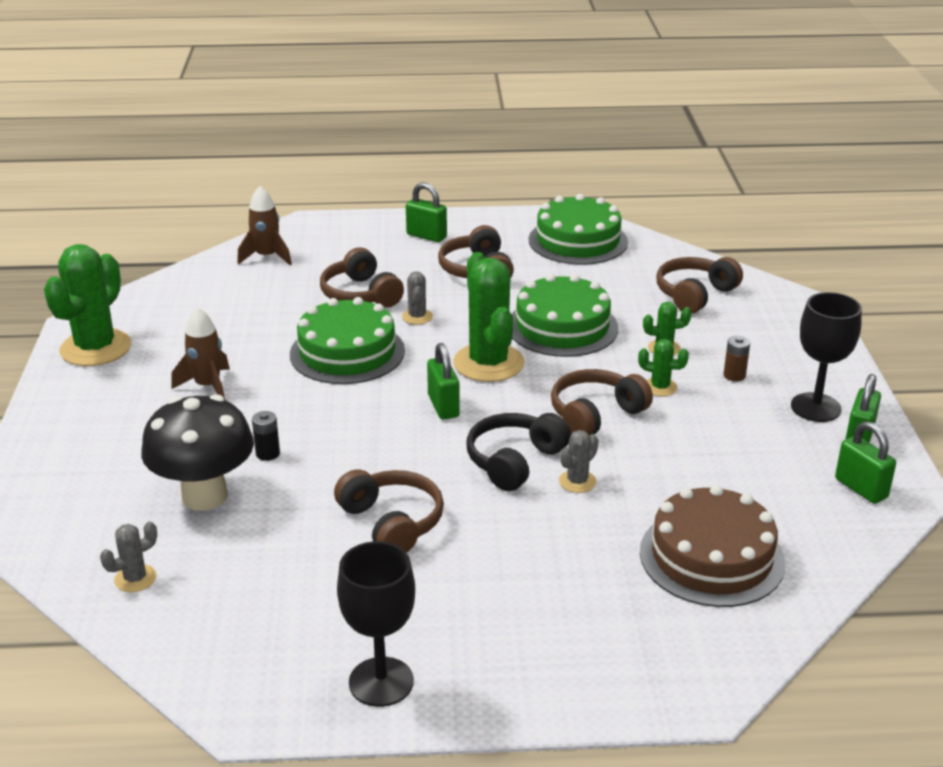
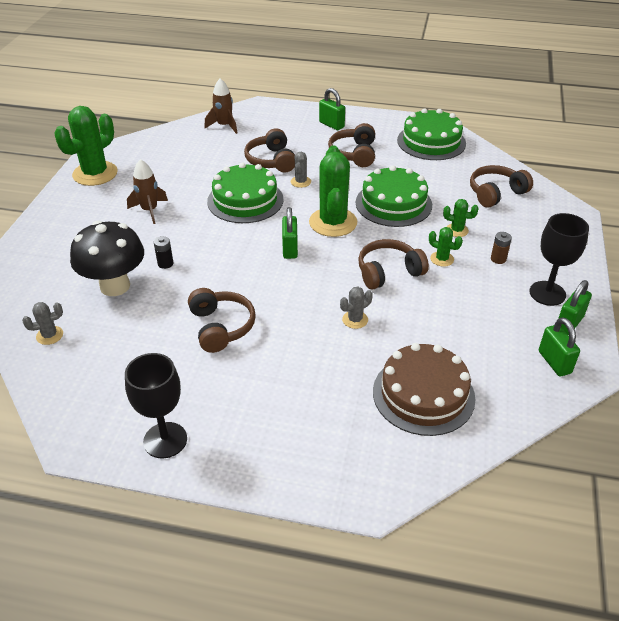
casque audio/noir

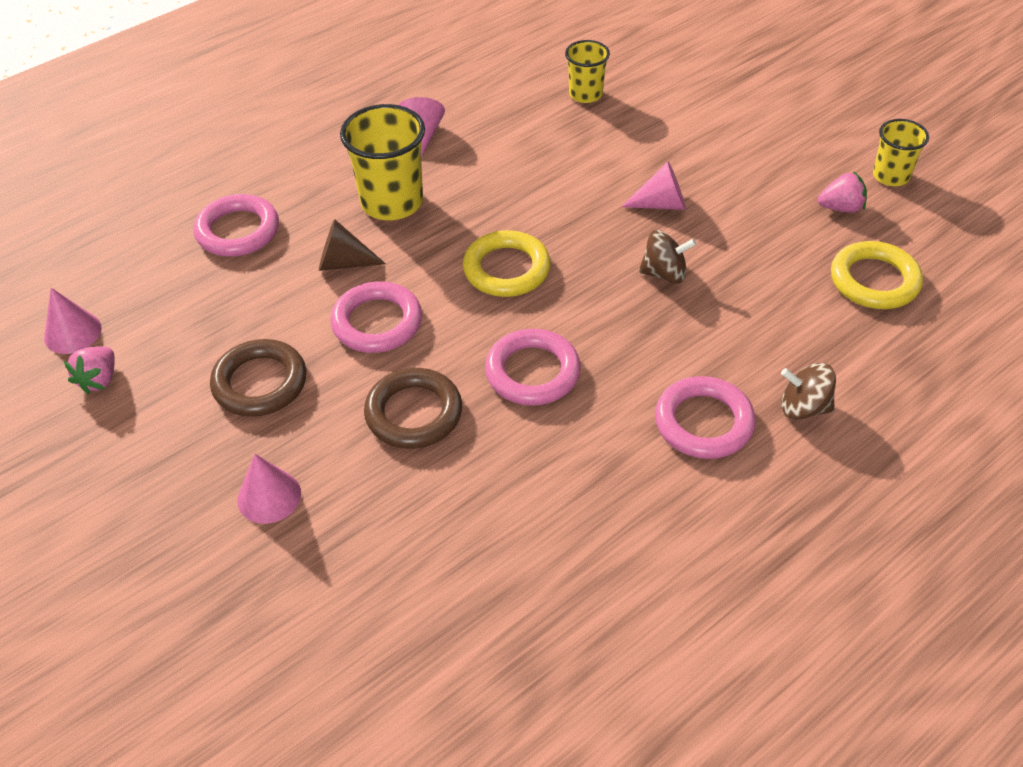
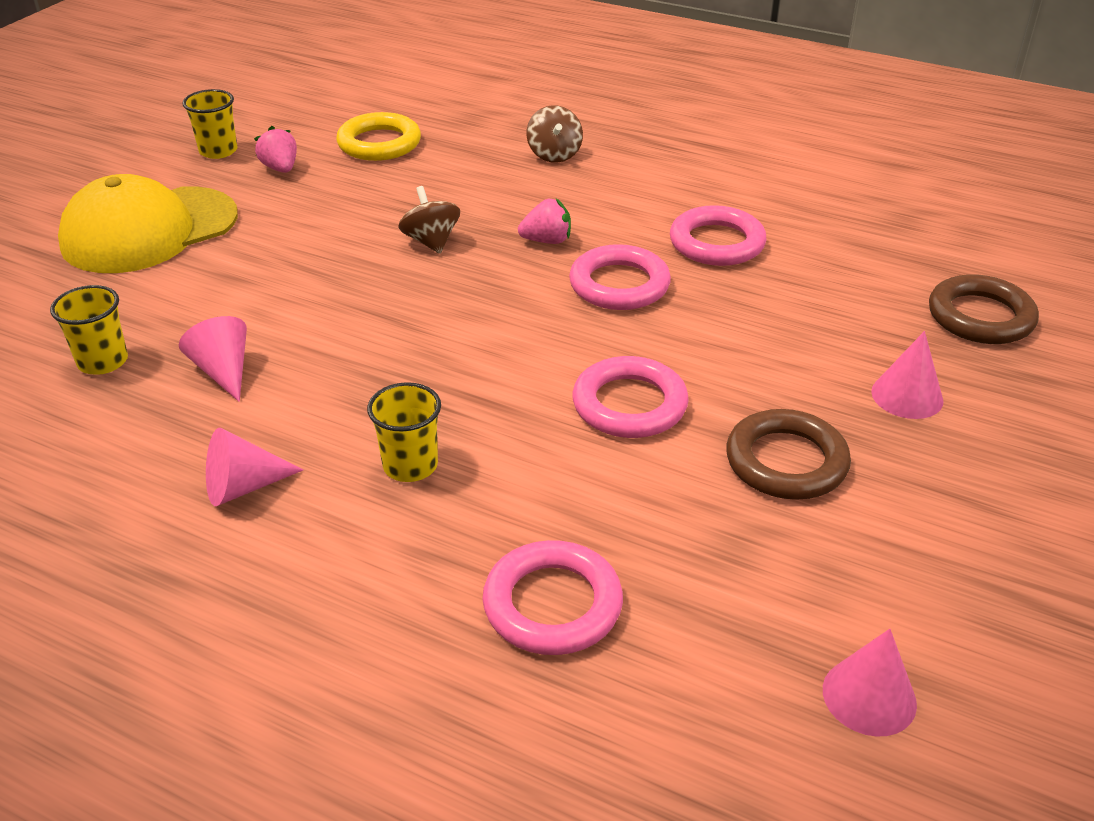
cône/marron
anneau/jaune (no. 1 from left in the first image)
casquette/jaune
fraise/rose (no. 2 from left)
anneau/marron (no. 2 from left)
cône/rose (no. 1 from left)
anneau/rose (no. 4 from left)
gobelet/jaune (no. 3 from left)

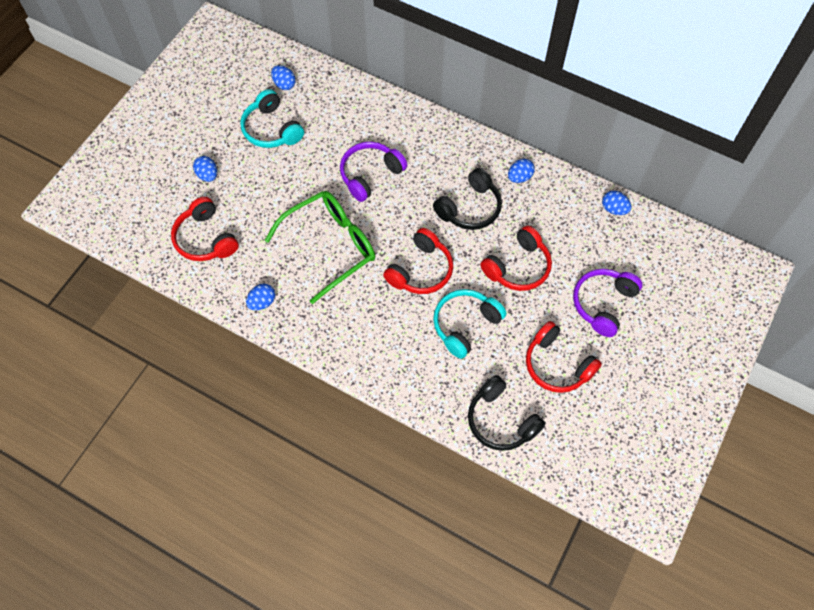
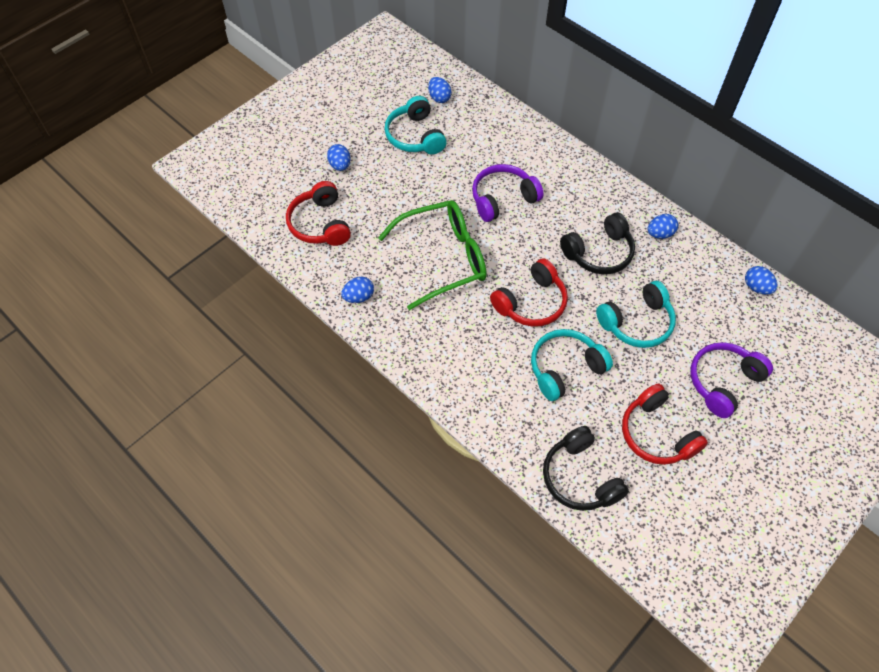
casque audio/turquoise (no. 3 from left)

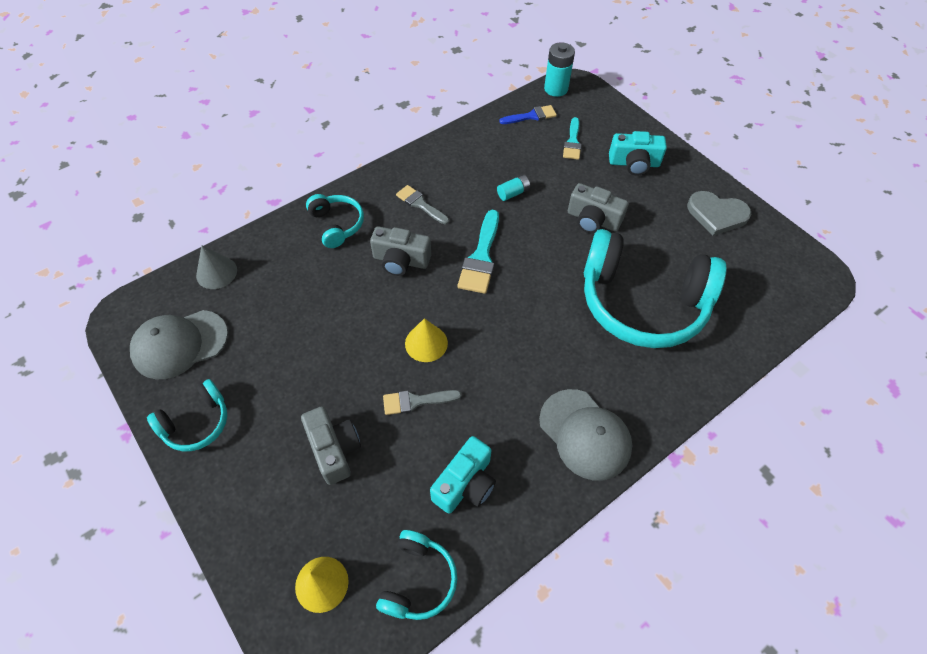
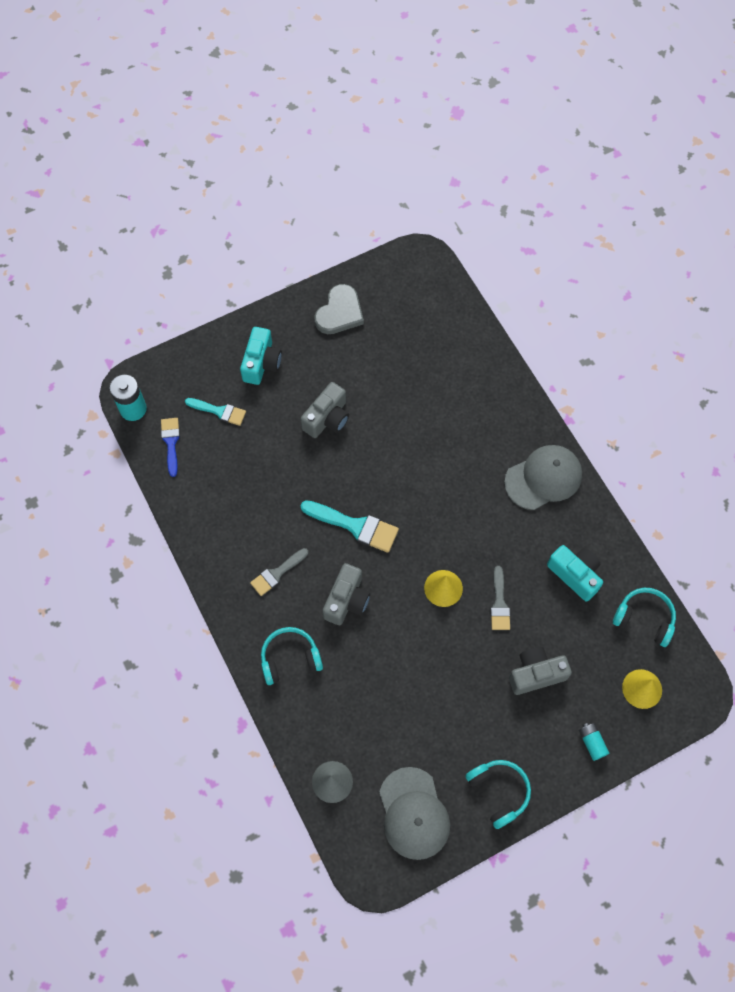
casque audio/turquoise (no. 4 from left in the first image)
pile/turquoise (no. 2 from left)

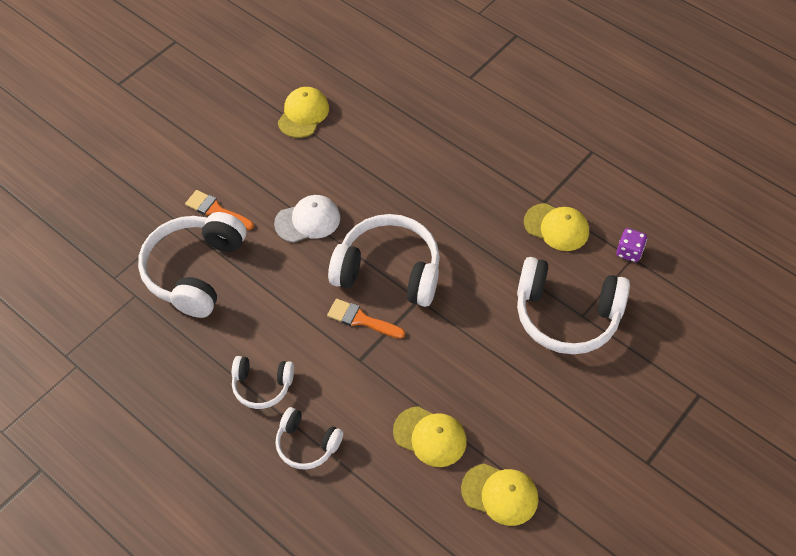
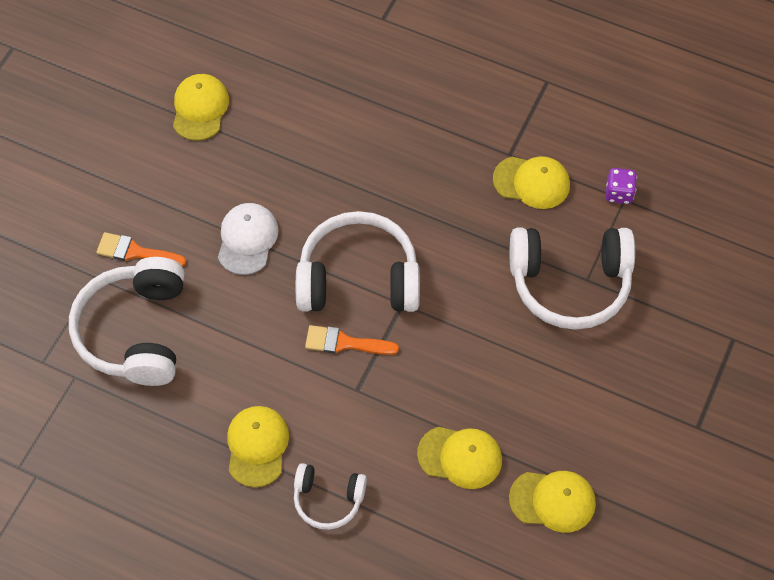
casquette/jaune (no. 2 from left)
casquette/blanc

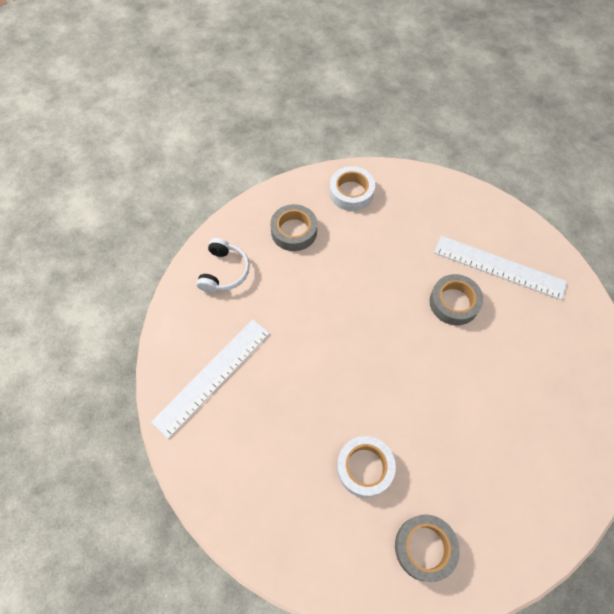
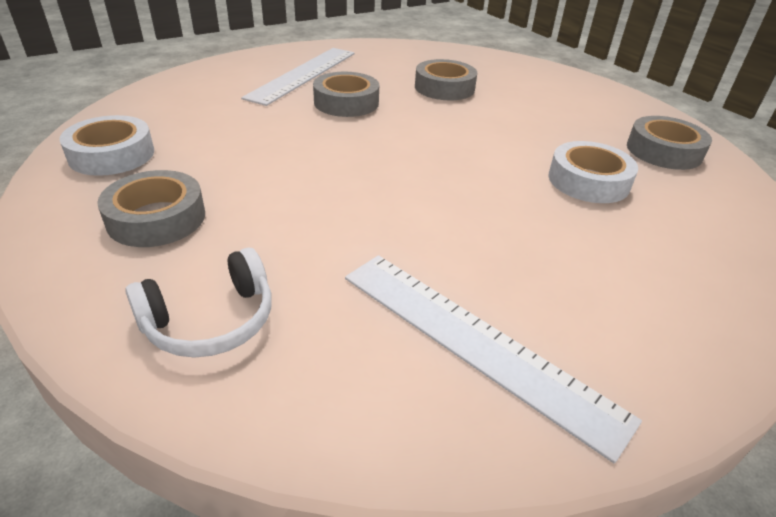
ruban adhésif/gris (no. 3 from left)
casque audio/blanc

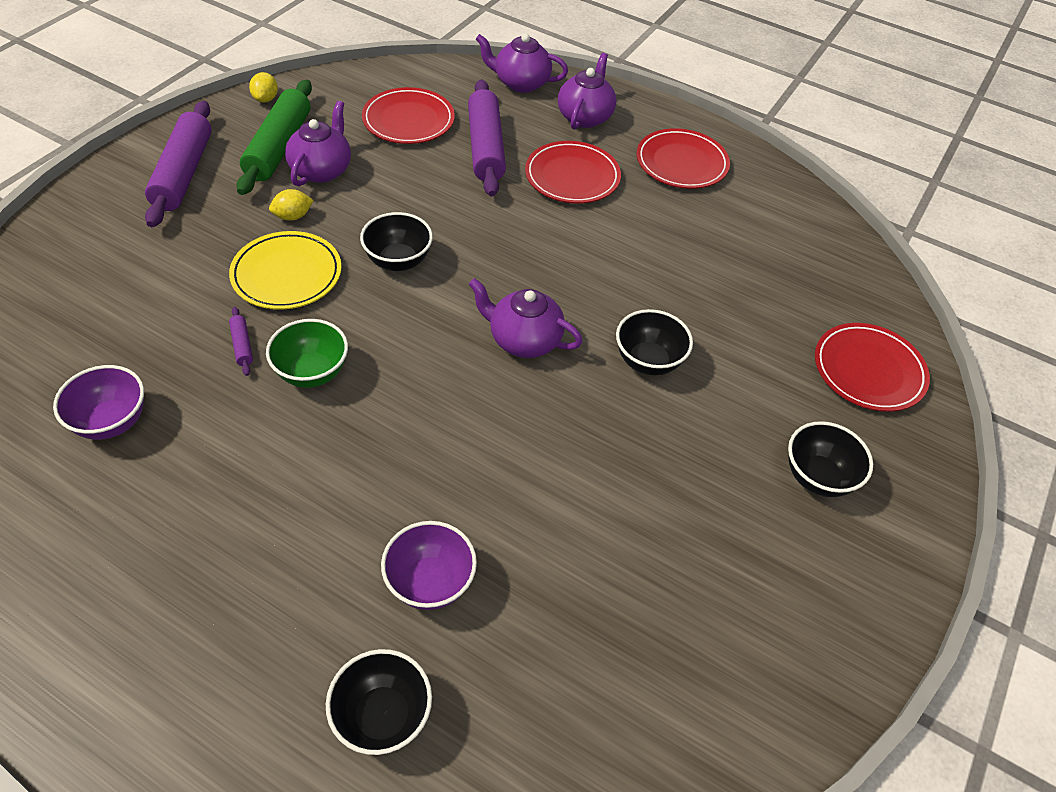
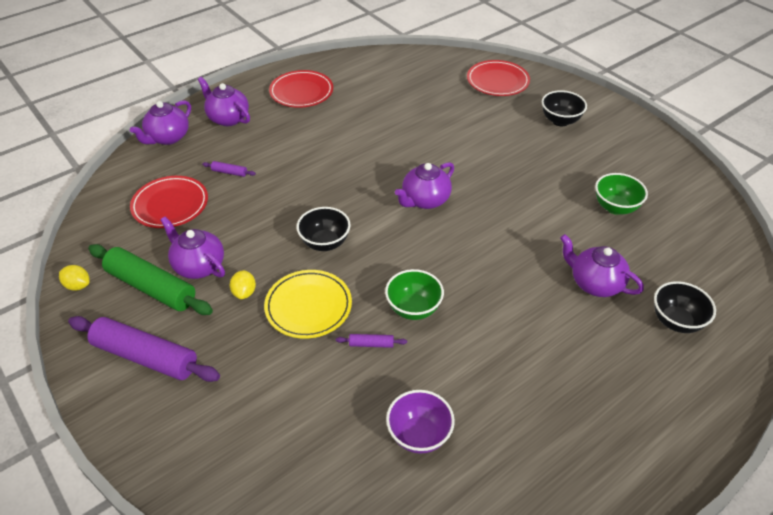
assiette/rouge (no. 2 from left in the first image)
bol/noir (no. 3 from left in the first image)
bol/vert (no. 2 from left)
théière/violet (no. 5 from left)
rouleau à pâtisserie/violet (no. 2 from left)

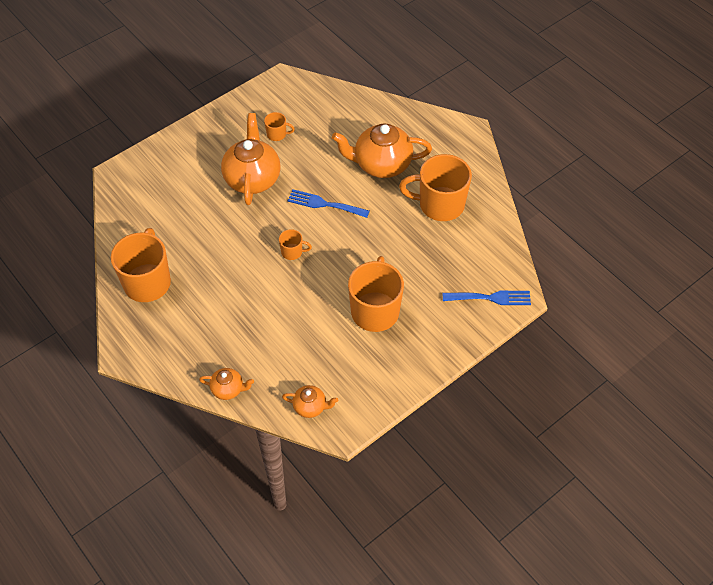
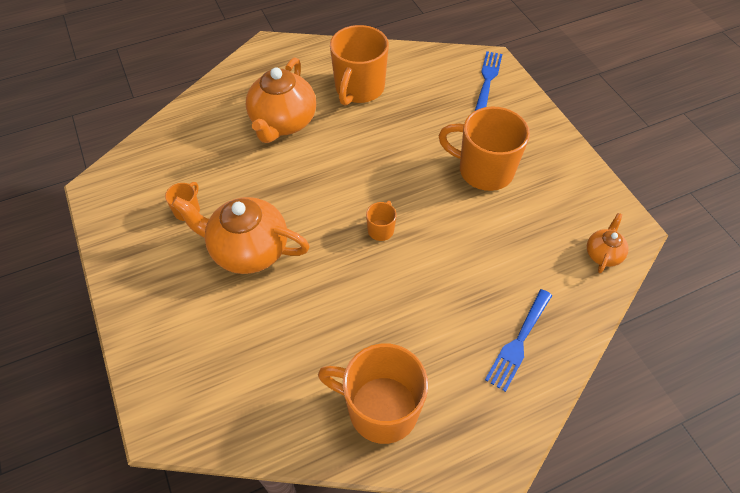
théière/orange (no. 1 from left in the first image)
fourchette/bleu (no. 2 from left)

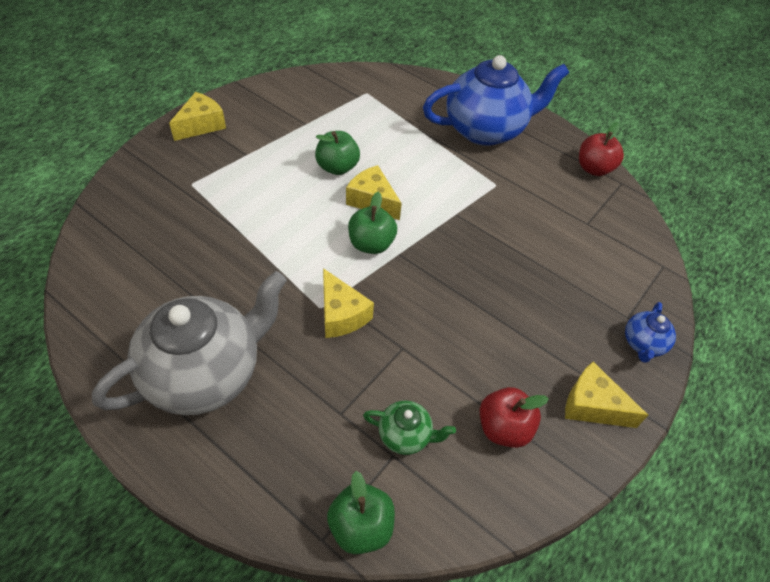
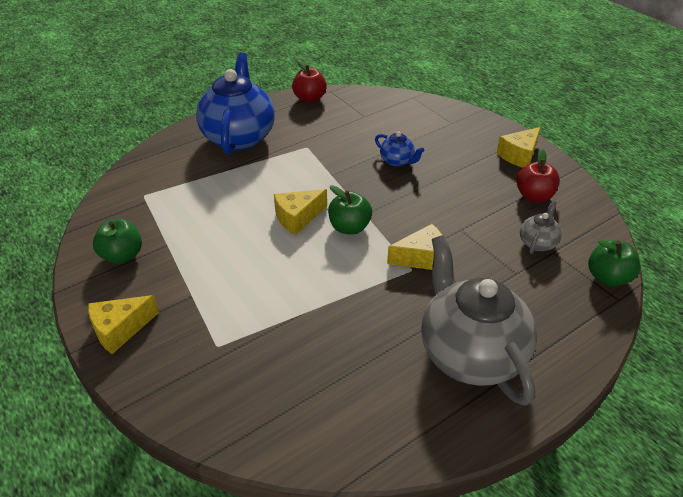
pomme/vert (no. 1 from left)
théière/bleu (no. 2 from left)
théière/gris (no. 2 from left)
fromage/jaune (no. 1 from left)

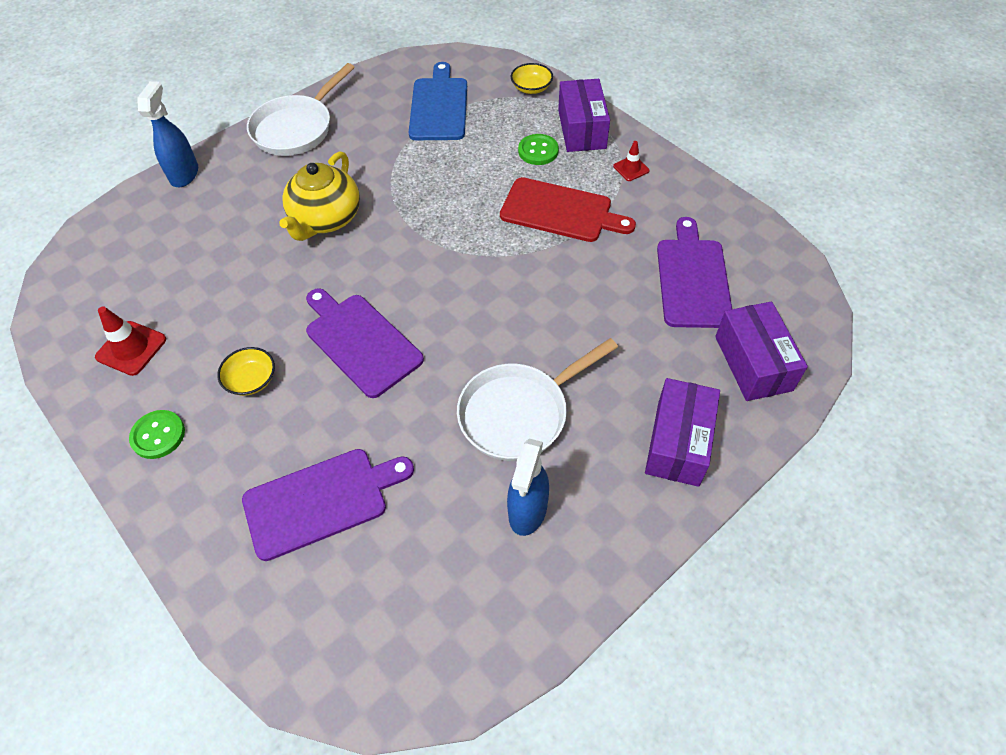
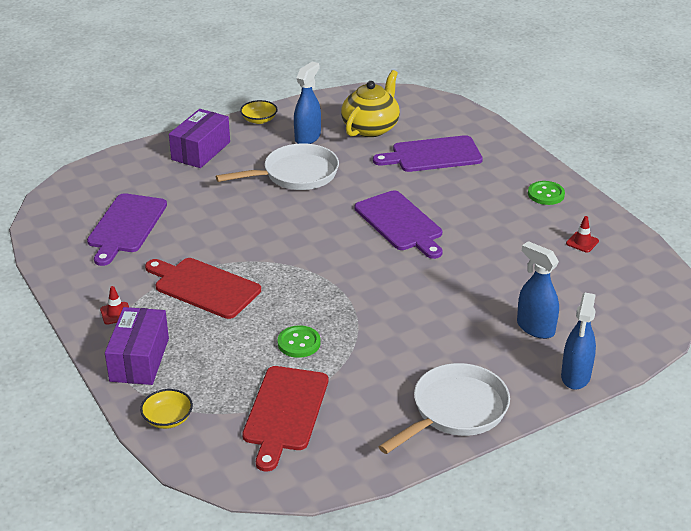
boîte/violet (no. 3 from left in the first image)
vaporisateur/bleu (no. 2 from left)
bol/jaune (no. 2 from left)
théière/jaune
bouton/vert (no. 1 from left)
planche à découper/rouge (no. 2 from left)
cône de chantier/rouge (no. 2 from left)

